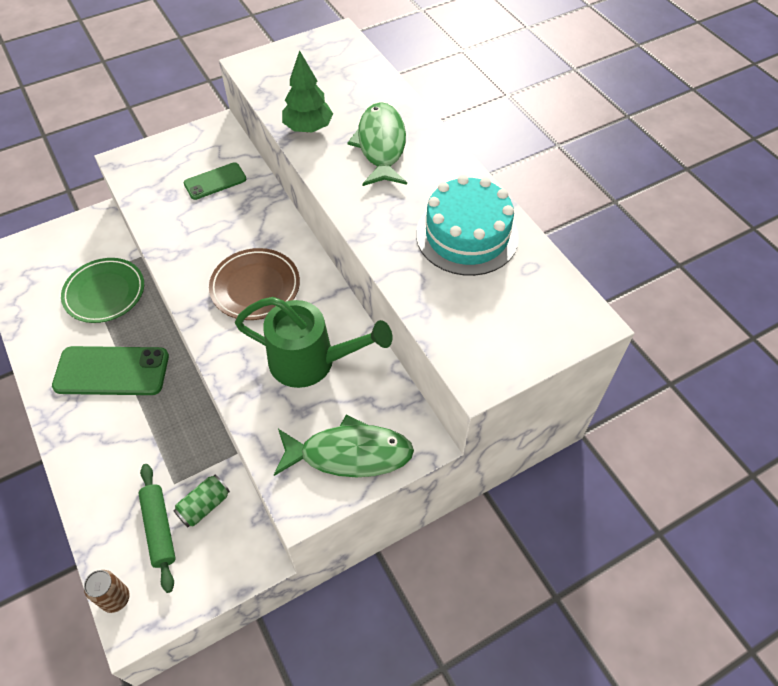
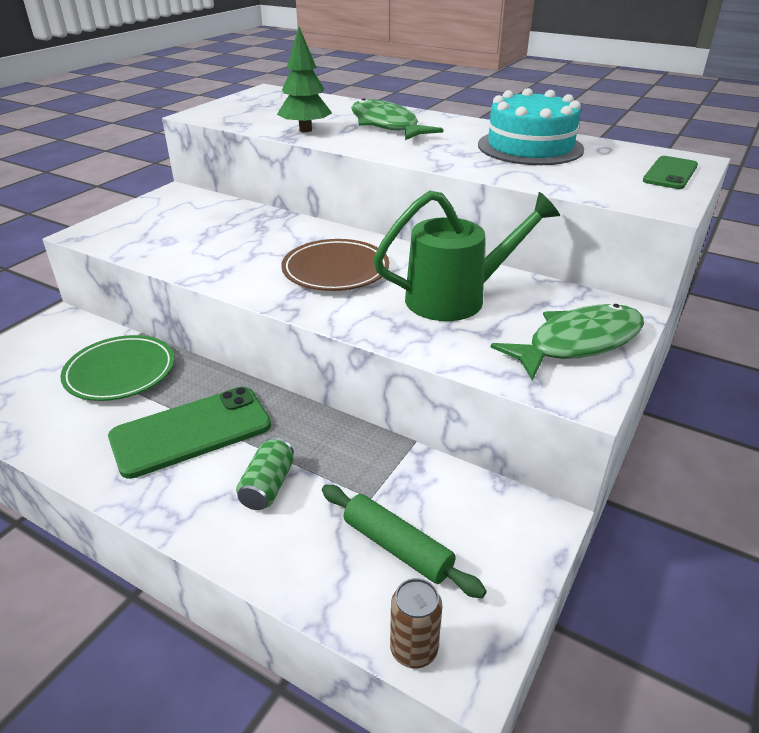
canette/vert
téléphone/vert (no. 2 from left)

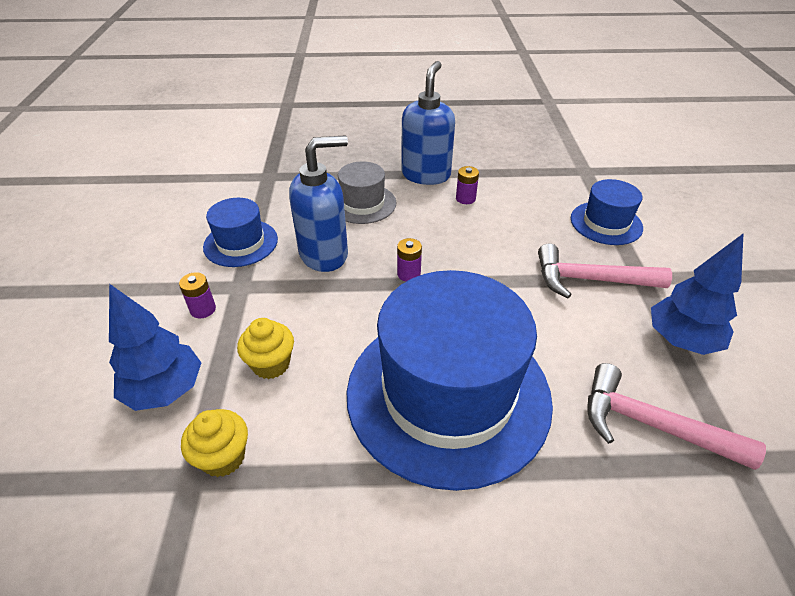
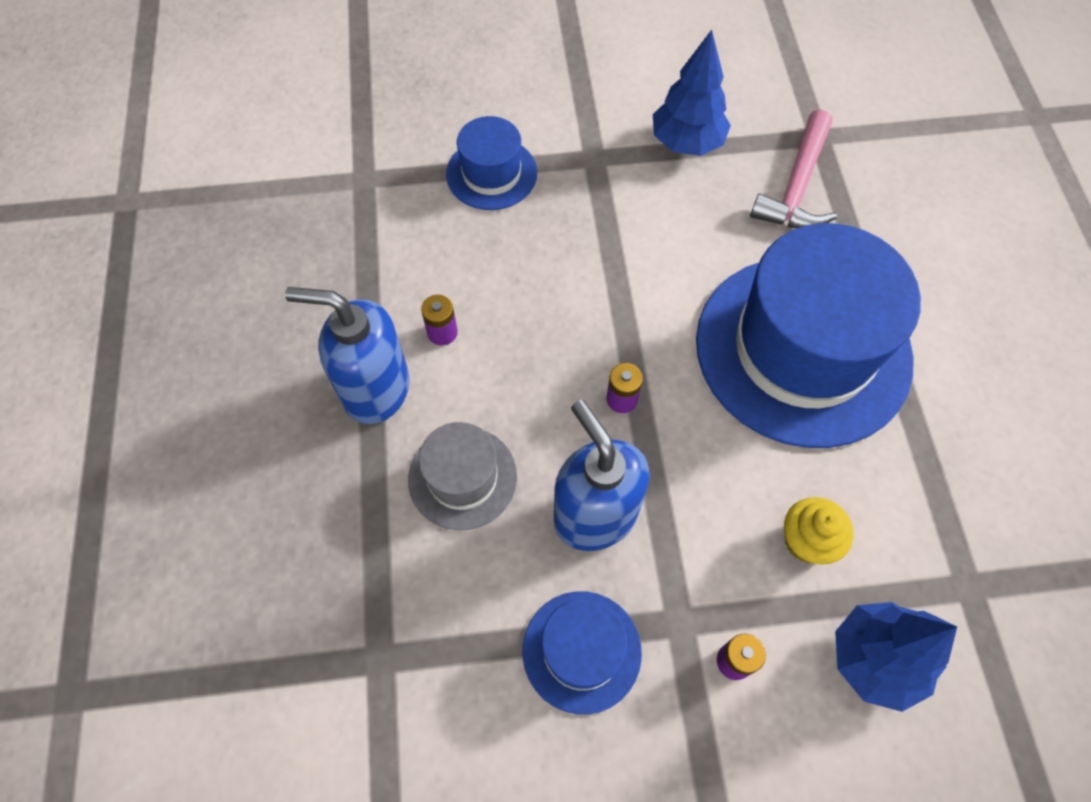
muffin/jaune (no. 1 from left in the first image)
marteau/rose (no. 1 from left in the first image)

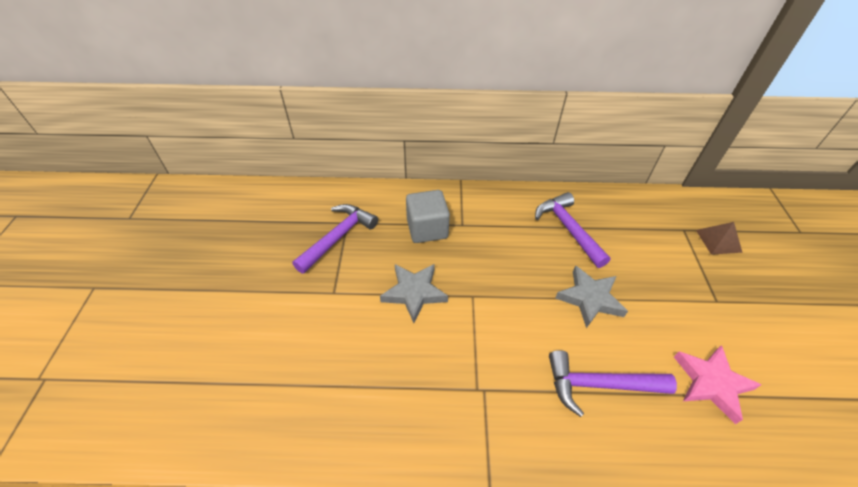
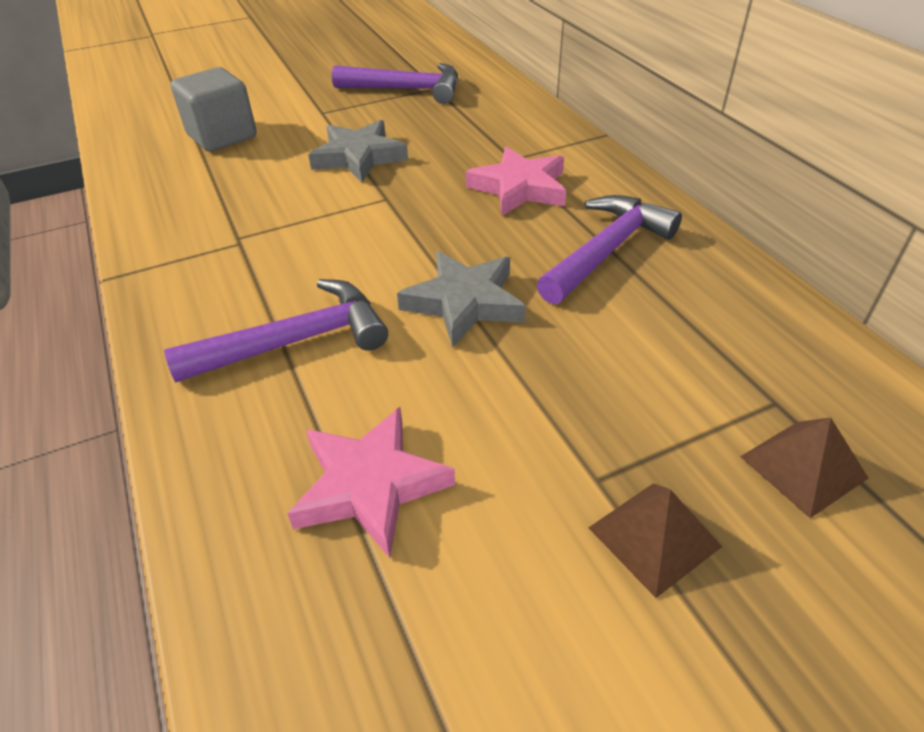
étoile/rose (no. 2 from left)
pyramide/marron (no. 1 from left)
cube/gris
marteau/violet (no. 1 from left)

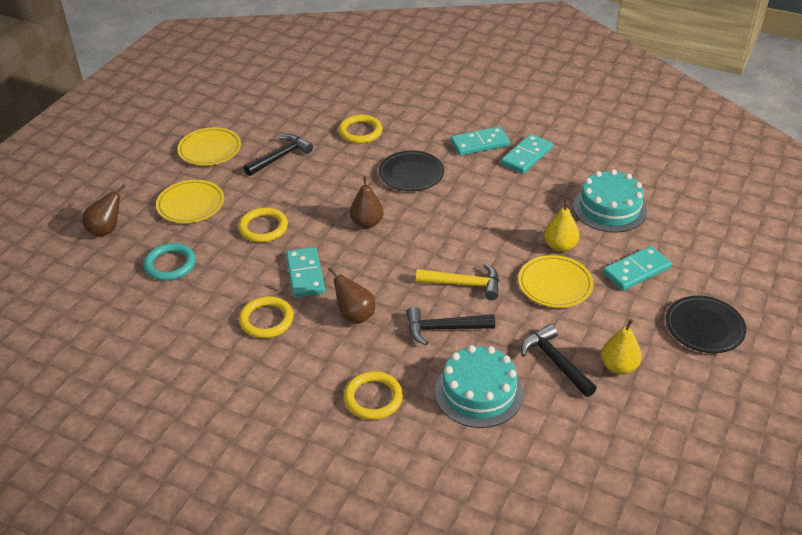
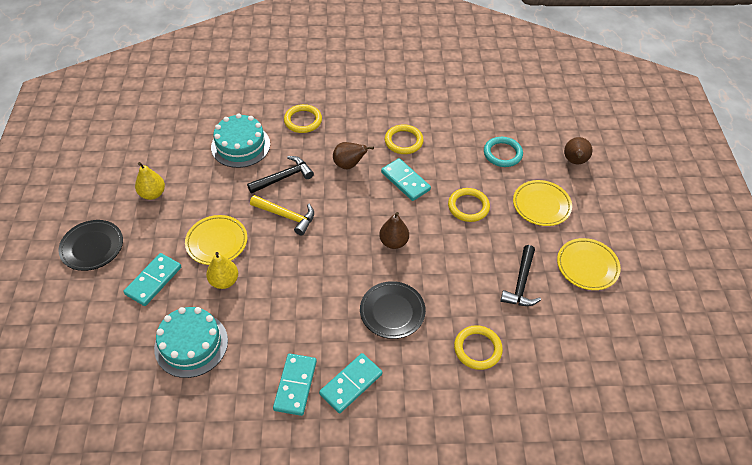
marteau/noir (no. 3 from left in the first image)
marteau/jaune

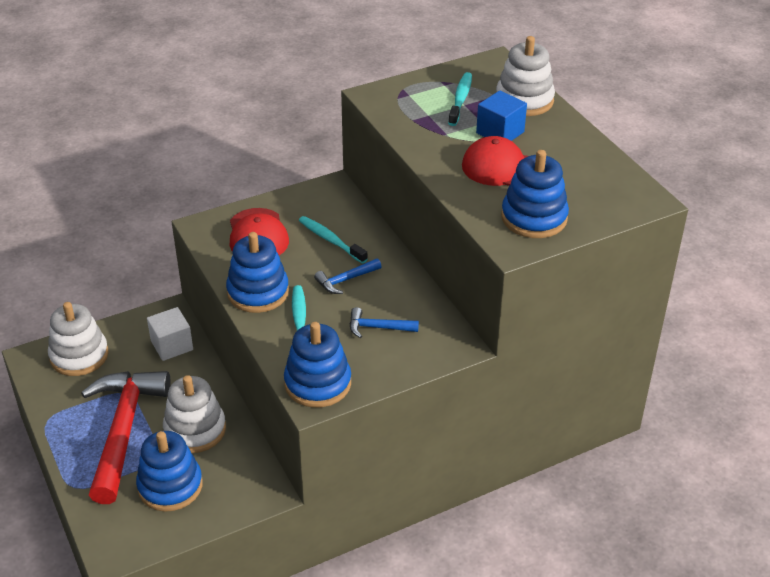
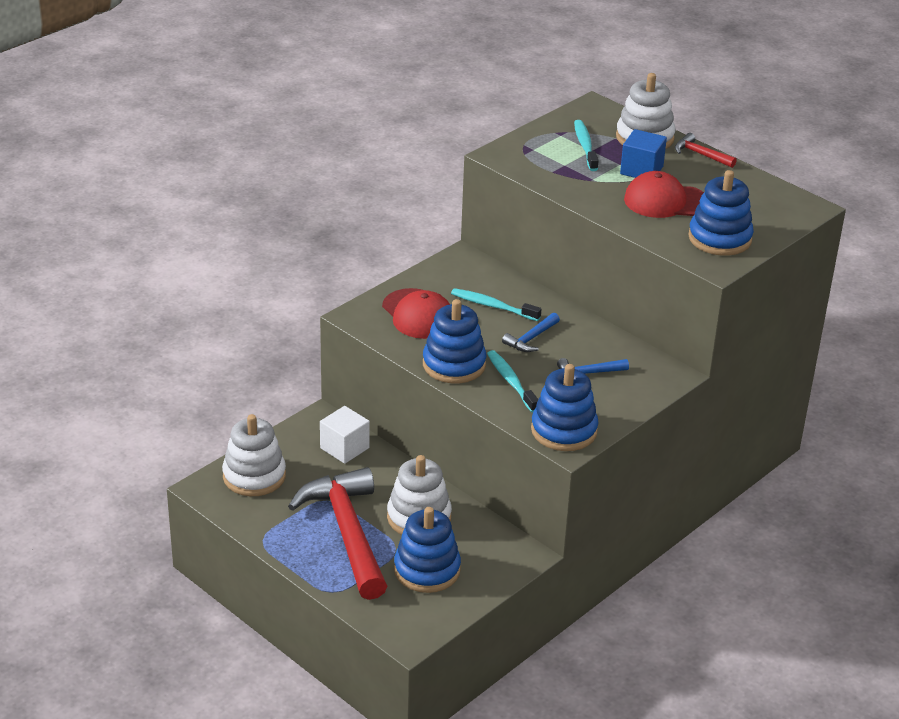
marteau/rouge (no. 2 from left)

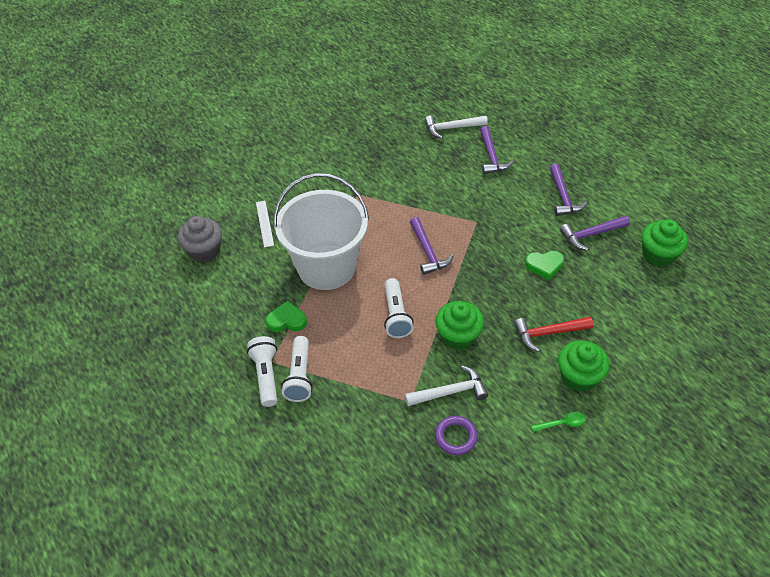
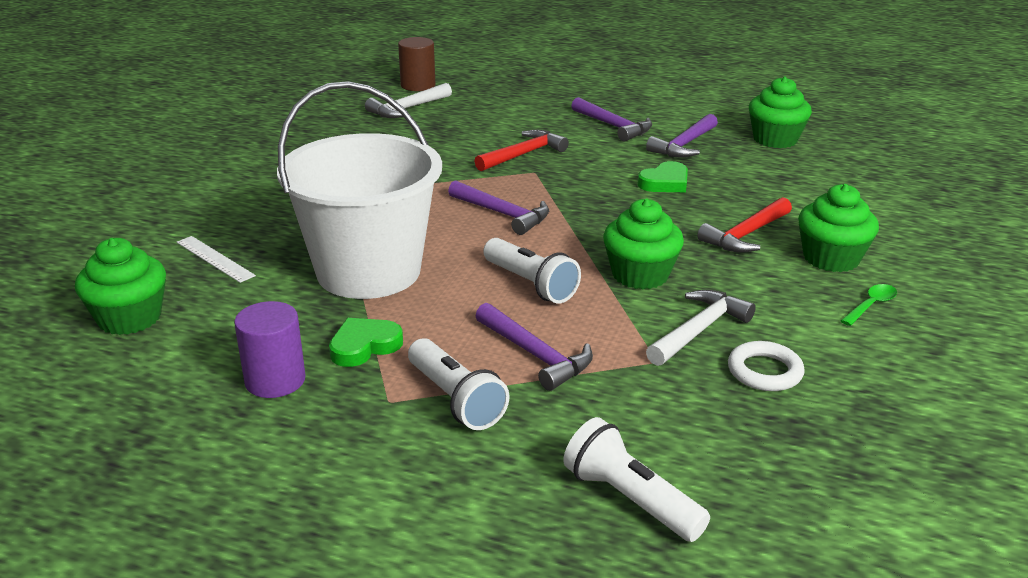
cylindre/violet
cylindre/marron
marteau/rouge (no. 1 from left)
lampe de poche/blanc (no. 3 from left)
marteau/violet (no. 2 from left)
muffin/vert (no. 1 from left)
anneau/blanc

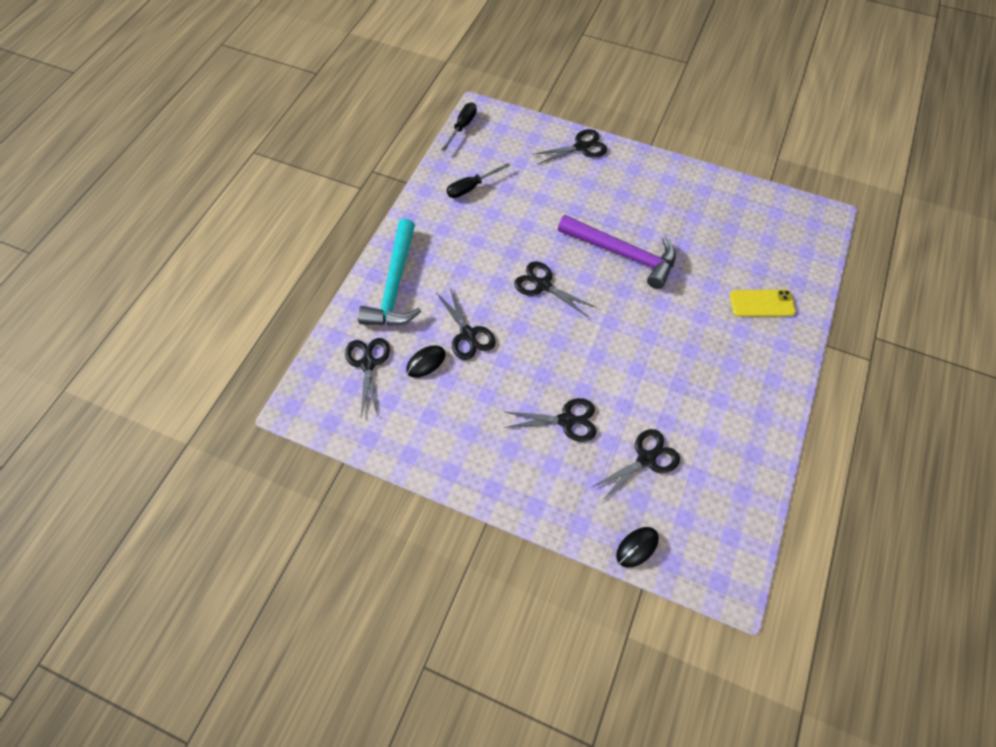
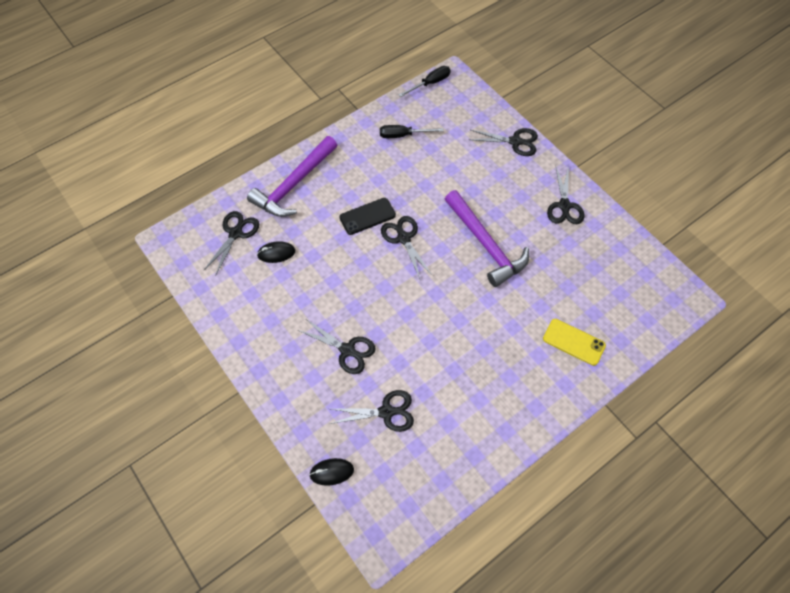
téléphone/noir
ciseaux/noir (no. 6 from left)
marteau/violet (no. 1 from left)

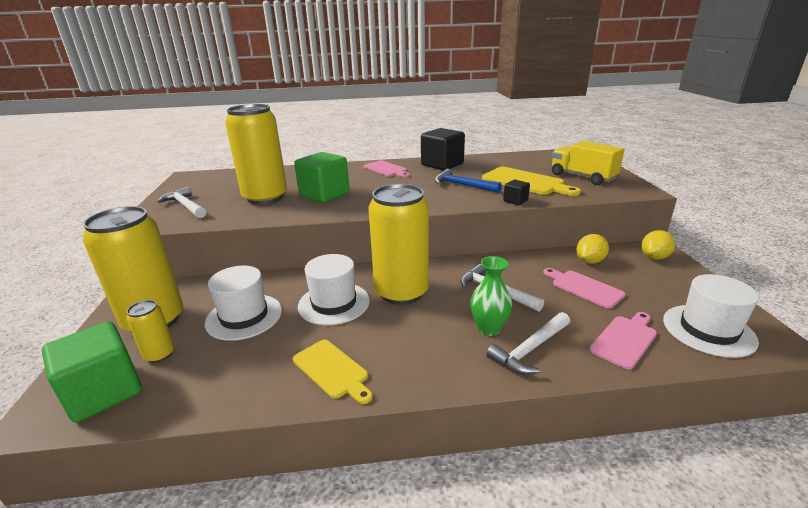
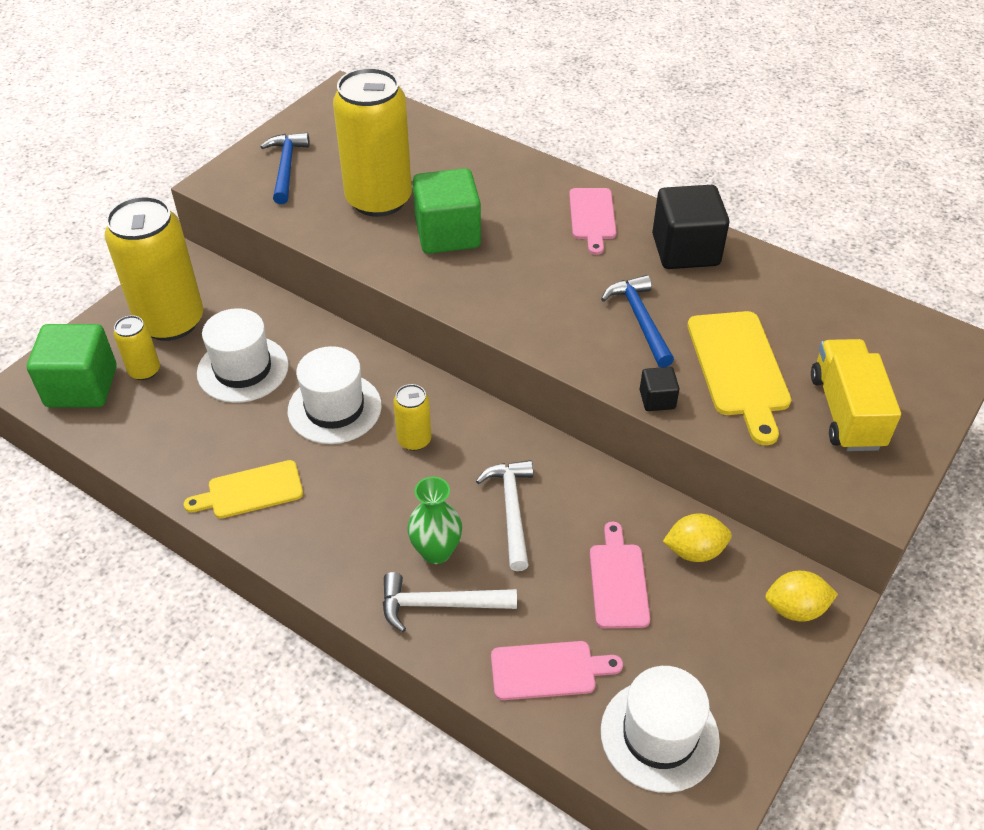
marteau/bleu (no. 1 from left)
planche à découper/jaune (no. 1 from left)
canette/jaune (no. 4 from left)

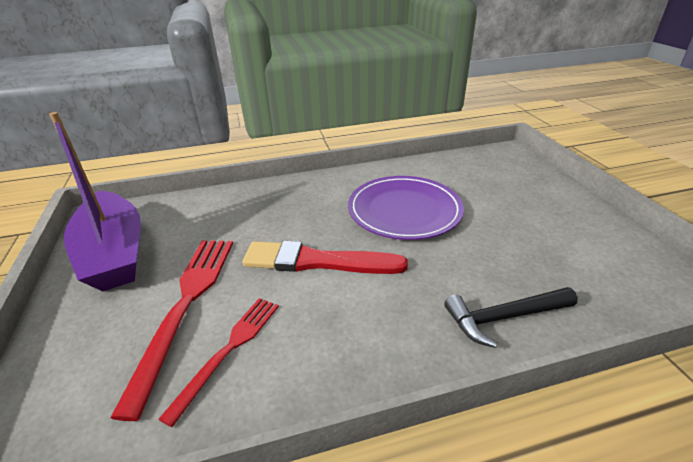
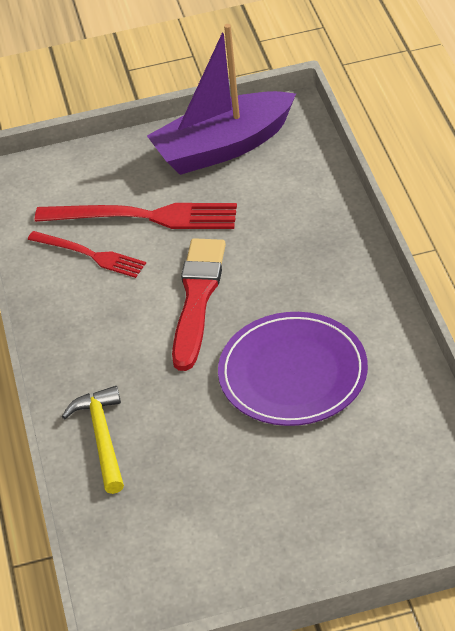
marteau/jaune

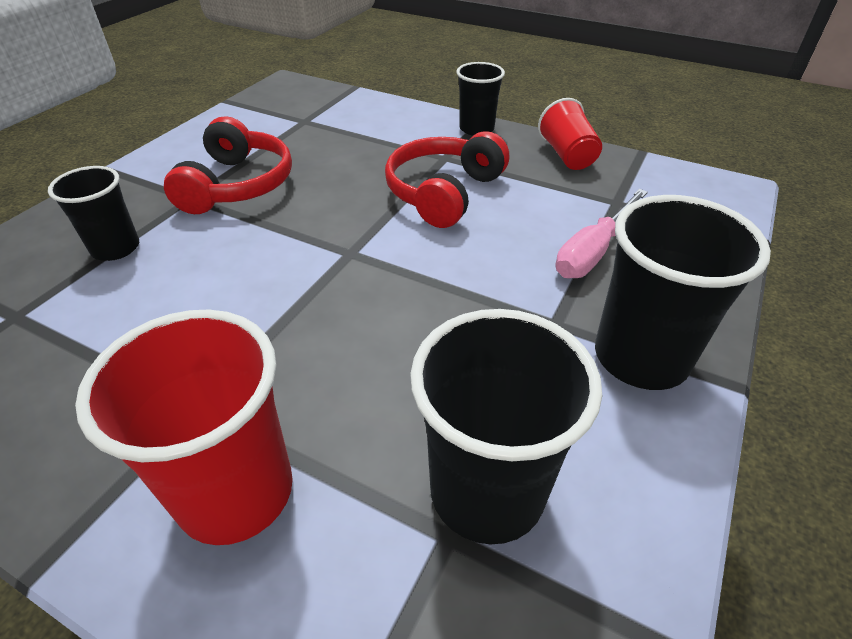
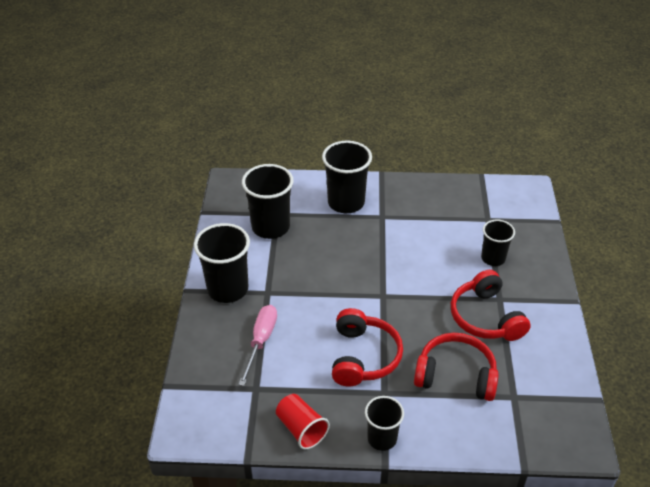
casque audio/rouge (no. 2 from left)
gobelet/noir (no. 3 from left)

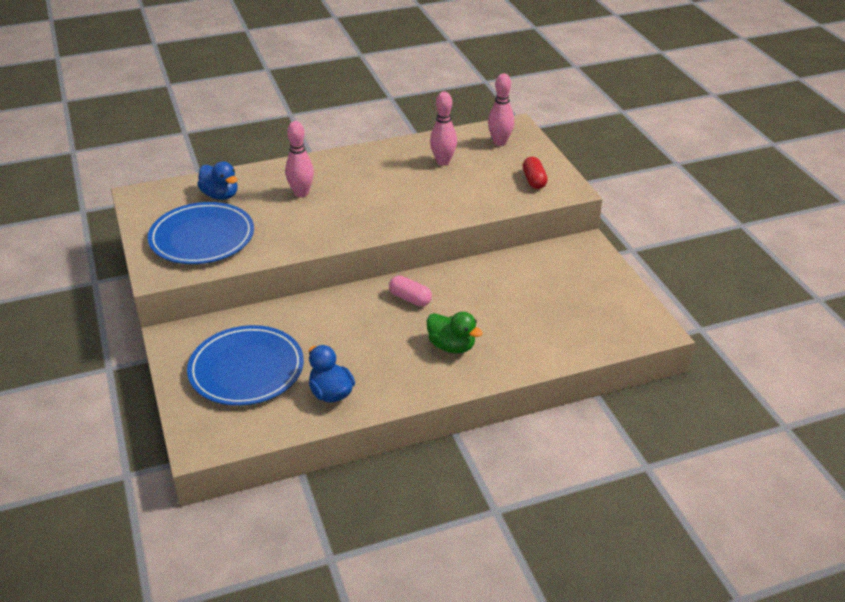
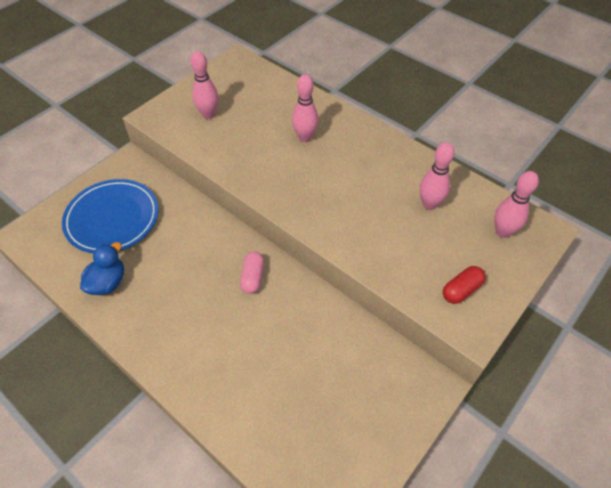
canard/bleu (no. 1 from left in the first image)
canard/vert
quille/rose (no. 1 from left)

